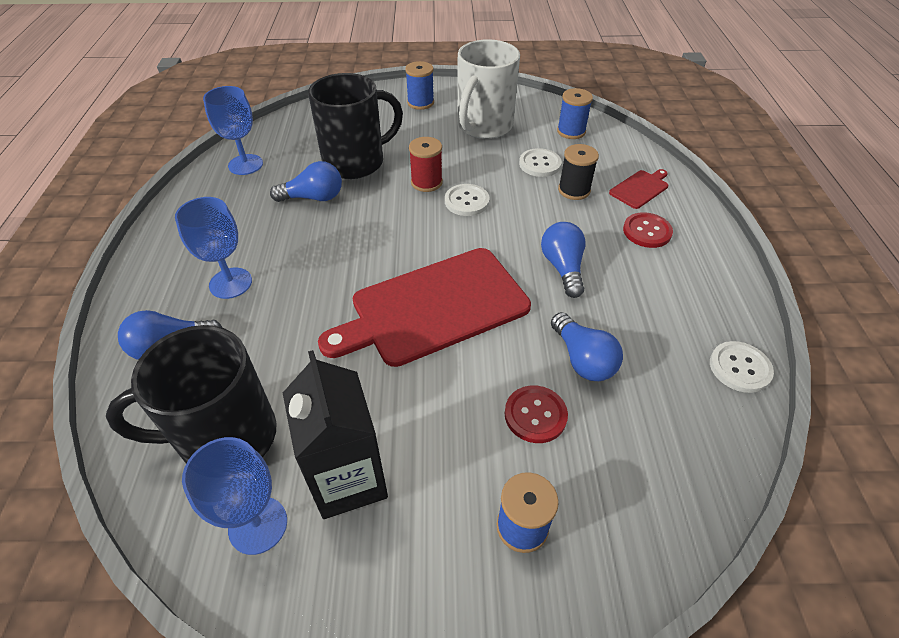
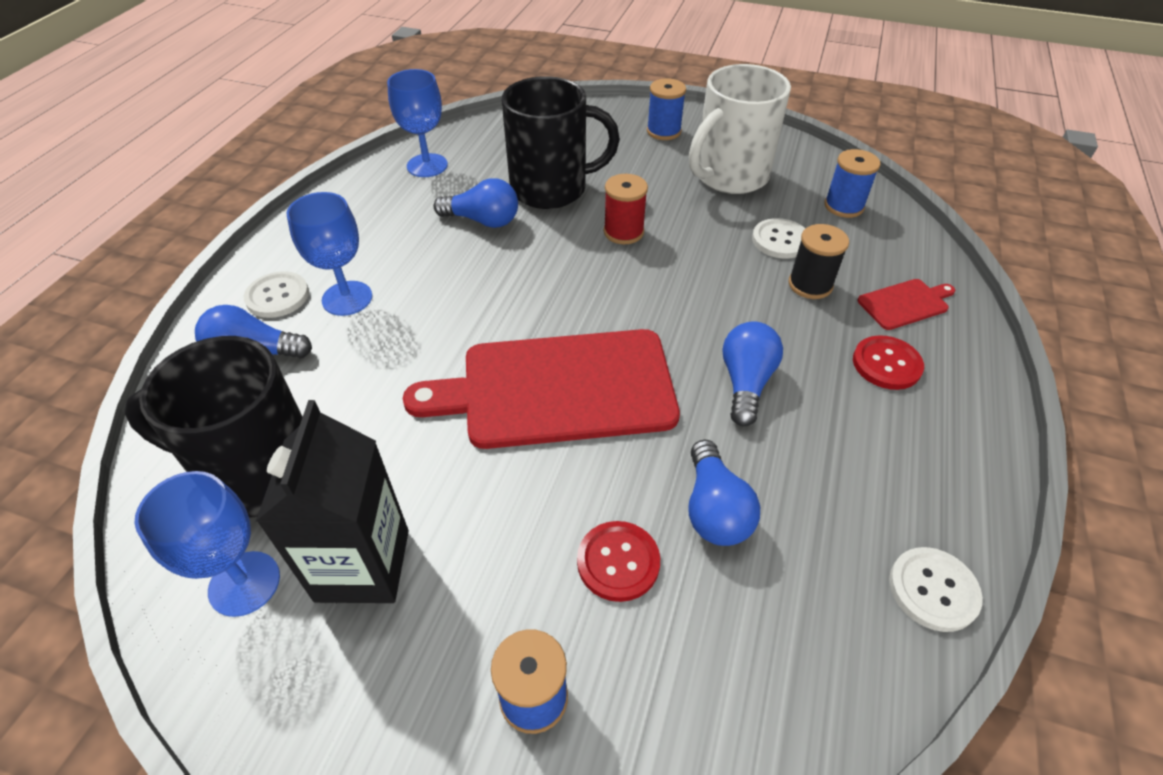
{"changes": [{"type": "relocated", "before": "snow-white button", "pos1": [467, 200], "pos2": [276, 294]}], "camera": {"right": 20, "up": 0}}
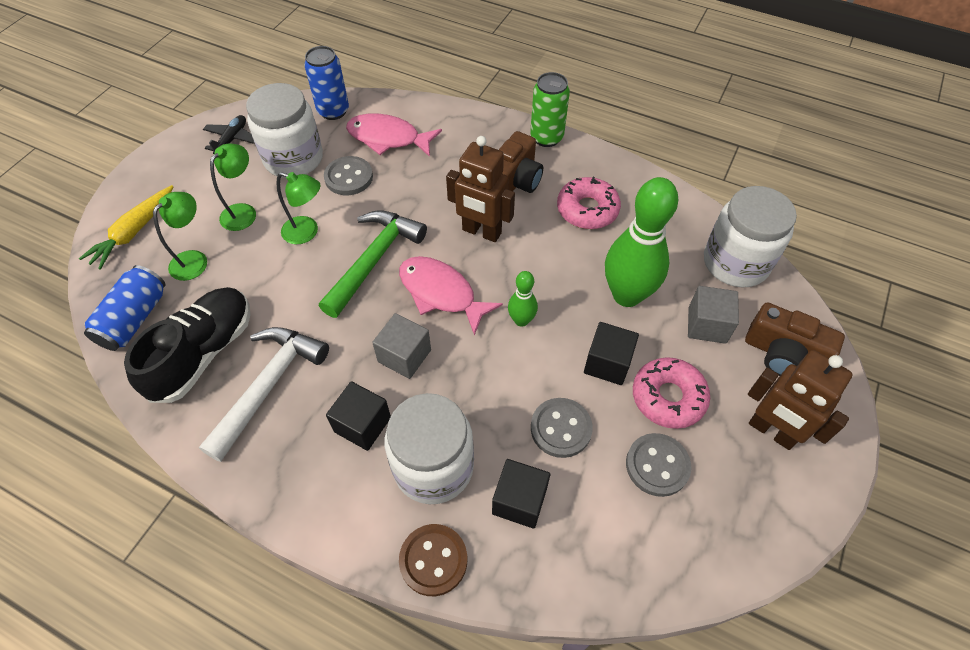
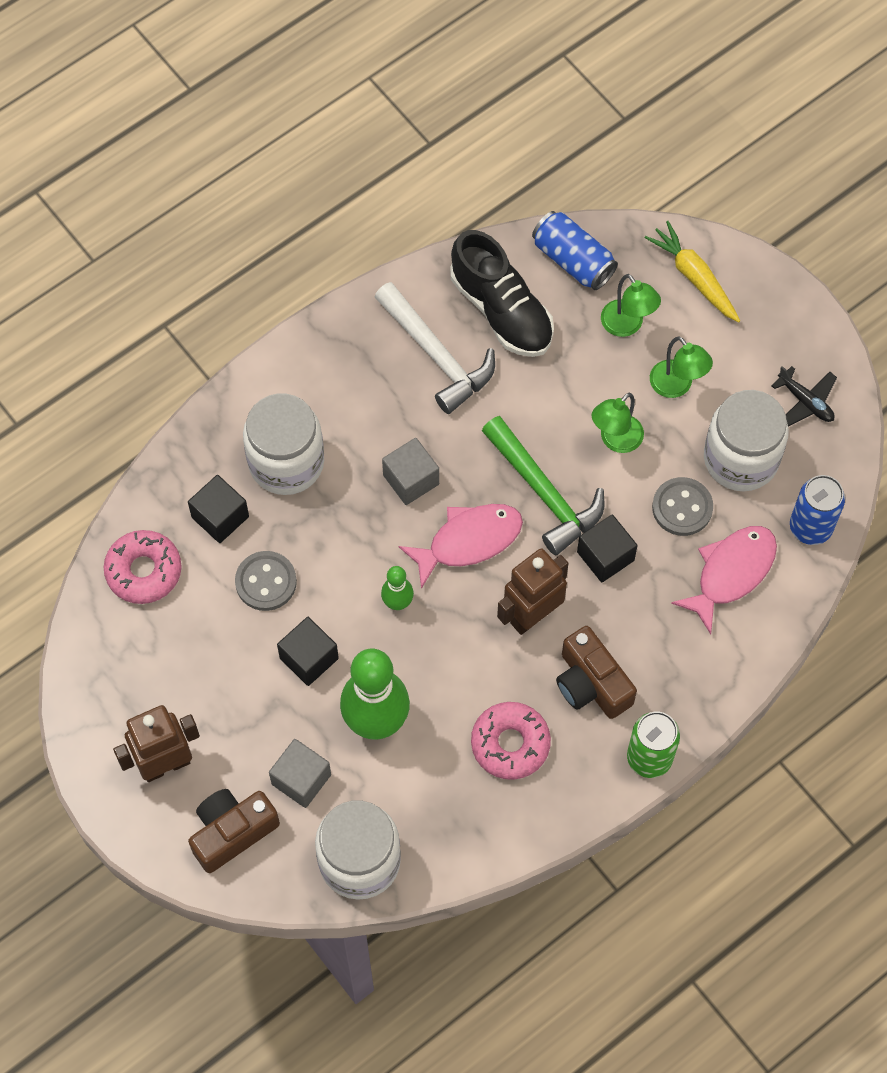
{"changes": [{"type": "missing", "before": "dark brown button", "pos1": [433, 560]}, {"type": "missing", "before": "gray button", "pos1": [659, 465]}, {"type": "relocated", "before": "black block", "pos1": [358, 416], "pos2": [607, 548]}, {"type": "relocated", "before": "pink glazed donut", "pos1": [671, 393], "pos2": [143, 567]}], "camera": {"right": 115, "up": 10}}
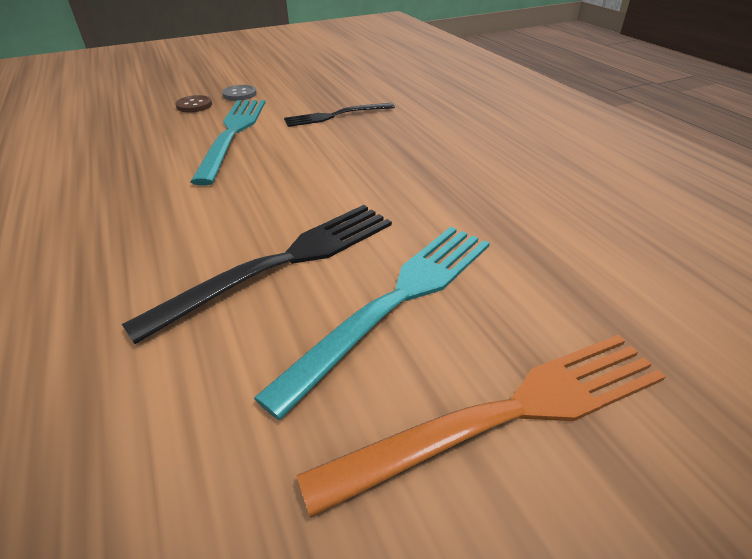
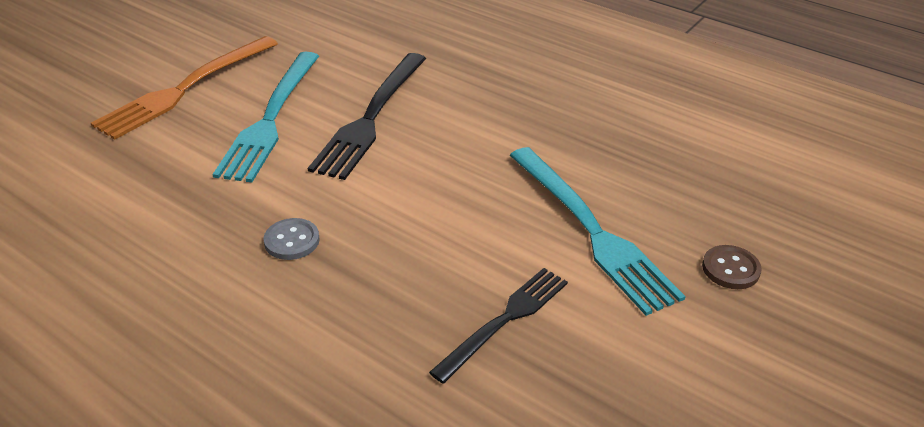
{"changes": [{"type": "relocated", "before": "gray button", "pos1": [239, 93], "pos2": [292, 239]}], "camera": {"right": 150, "up": 0}}
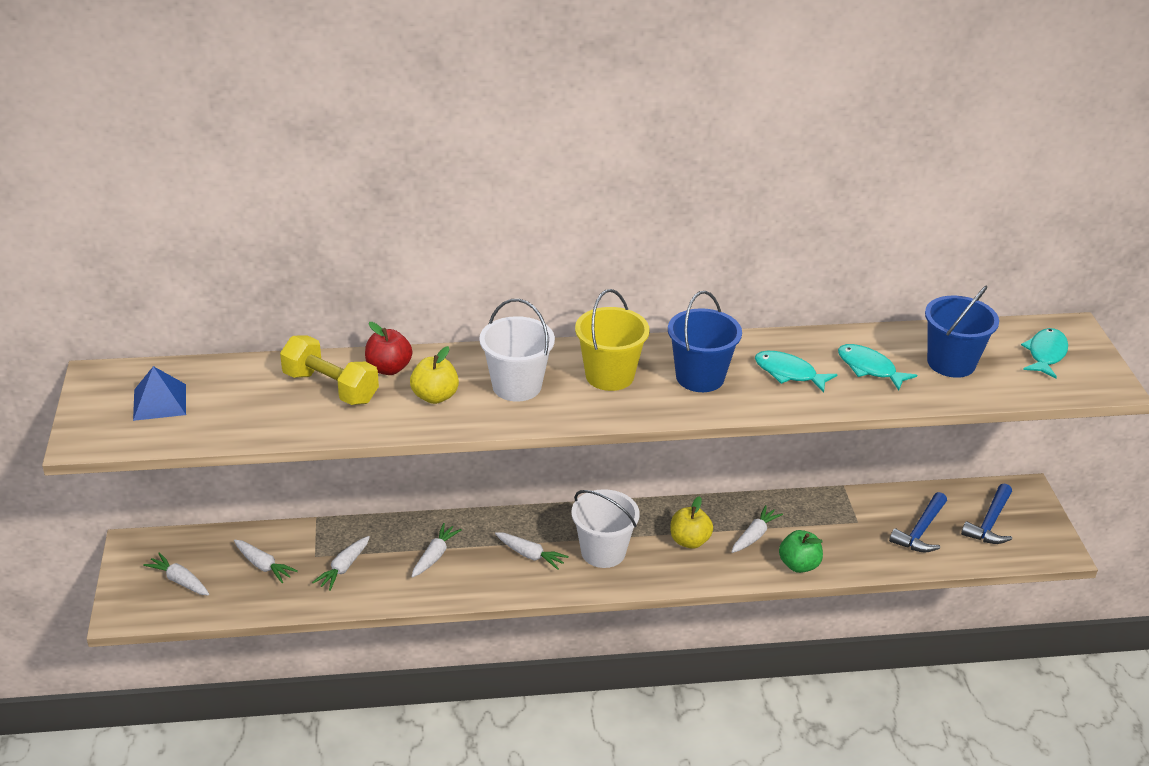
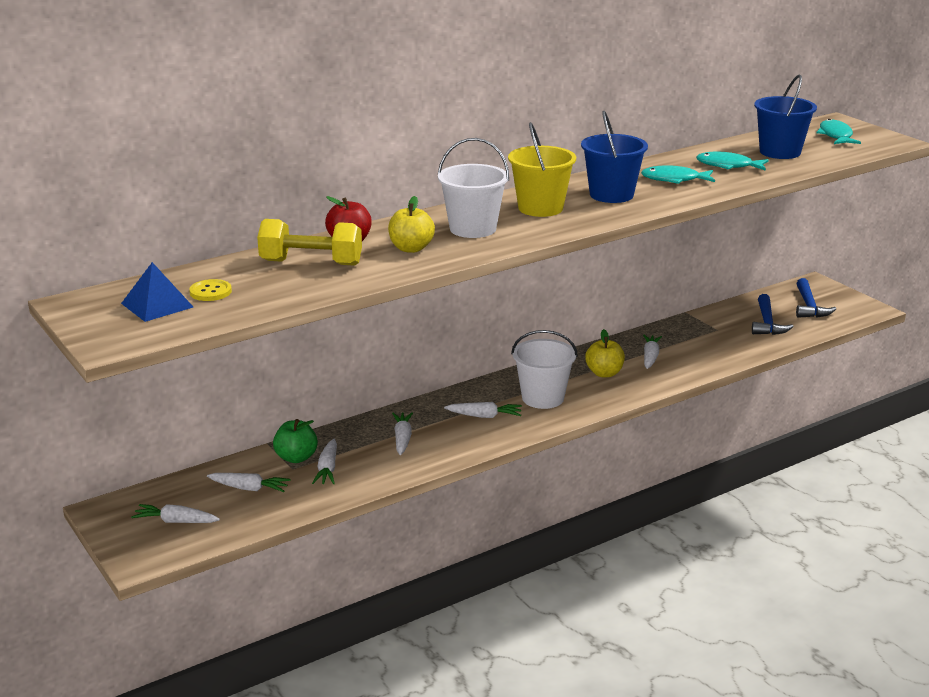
{"changes": [{"type": "appeared", "after": "yellow button", "pos2": [210, 290]}, {"type": "relocated", "before": "green apple fruit", "pos1": [801, 551], "pos2": [295, 441]}], "camera": {"right": -25, "up": -10}}
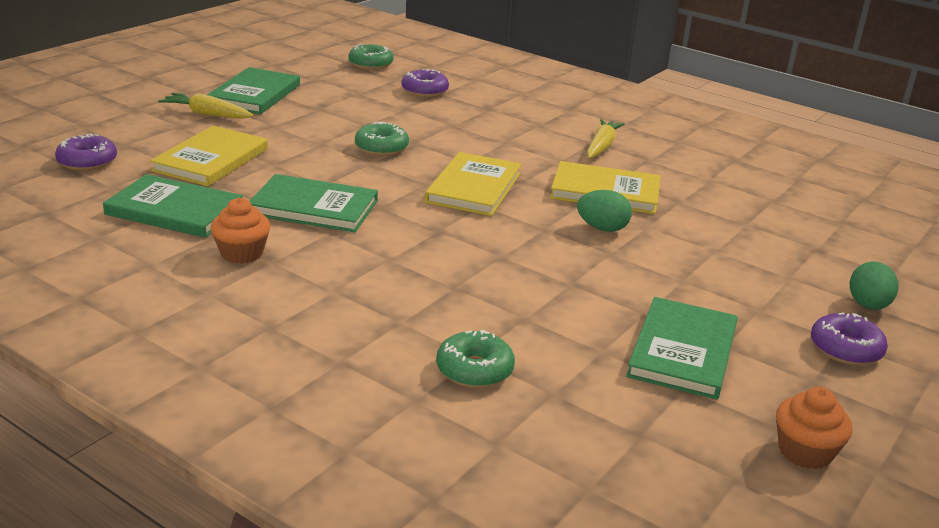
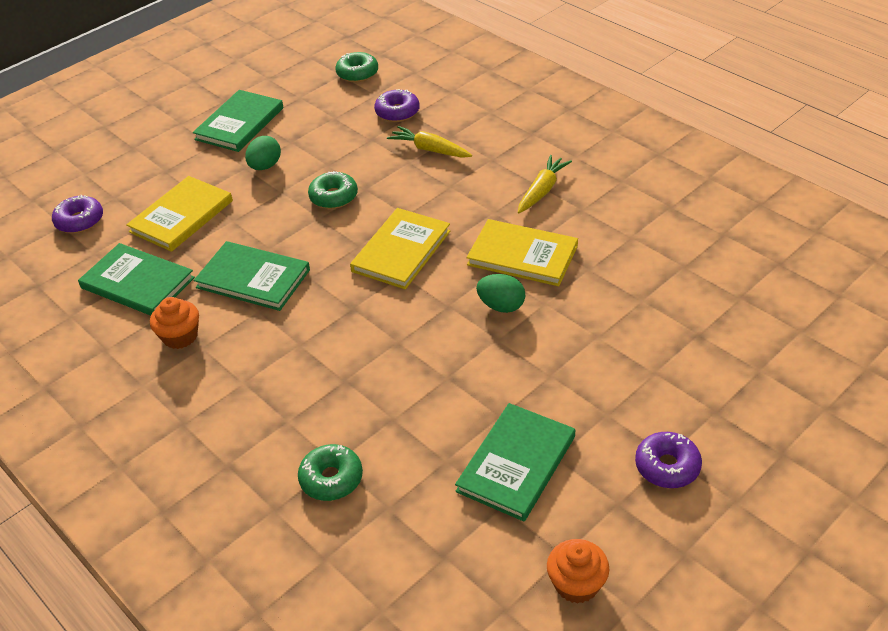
{"changes": [{"type": "relocated", "before": "yellow toy carrot", "pos1": [206, 106], "pos2": [429, 142]}, {"type": "relocated", "before": "green toy egg", "pos1": [874, 286], "pos2": [263, 153]}], "camera": {"right": 15, "up": 15}}
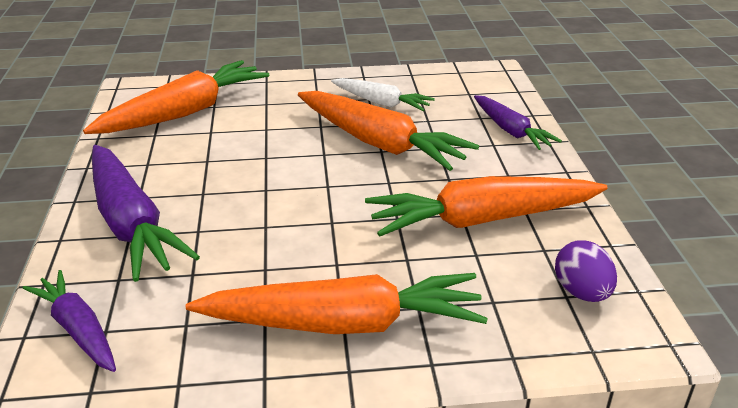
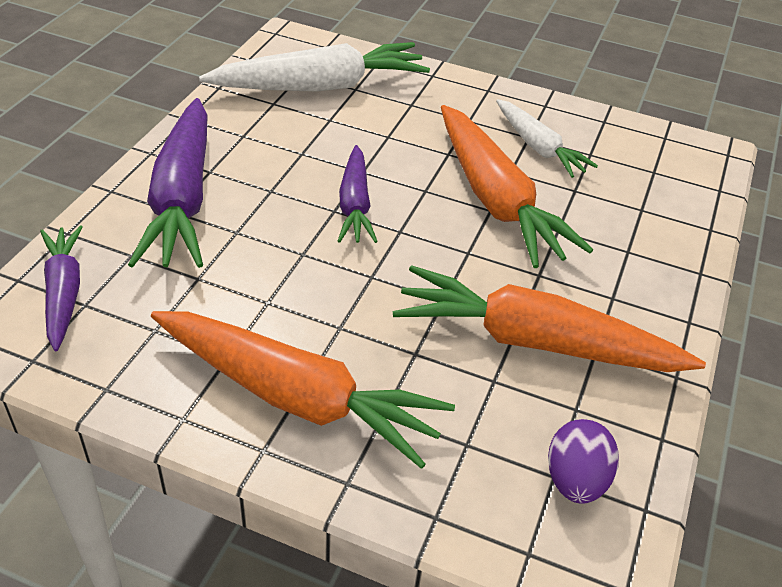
{"changes": [{"type": "relocated", "before": "royal purple toy carrot", "pos1": [518, 122], "pos2": [358, 194]}, {"type": "colour", "before": "bright orange toy carrot", "after": "snow-white toy carrot", "pos1": [176, 97], "pos2": [314, 67]}], "camera": {"right": 25, "up": 10}}
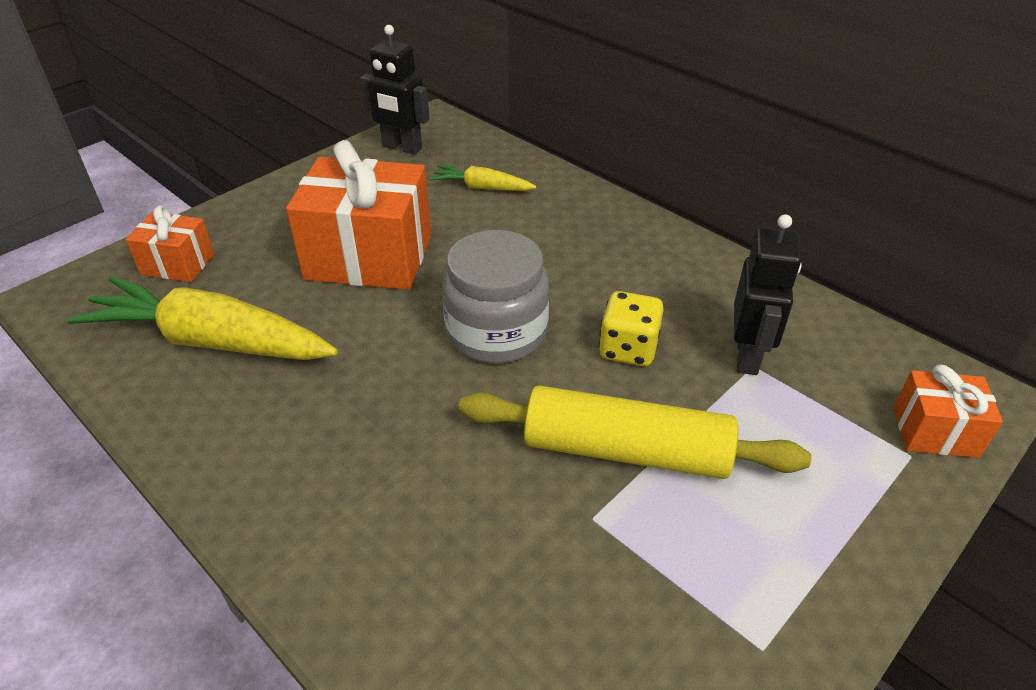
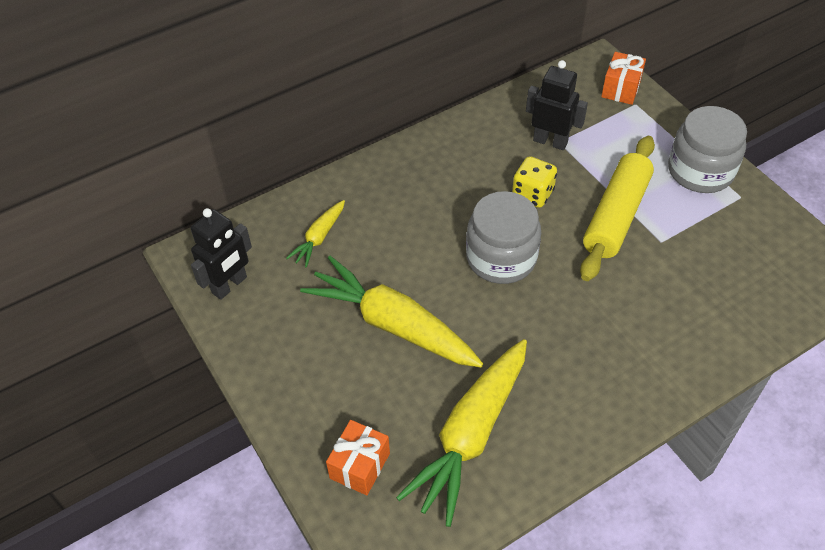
{"changes": [{"type": "appeared", "after": "gray jam jar", "pos2": [707, 149]}, {"type": "exchanged", "before": "bright orange wrapped gift", "after": "yellow toy carrot", "pos1": [358, 215], "pos2": [391, 311]}], "camera": {"right": -75, "up": 10}}
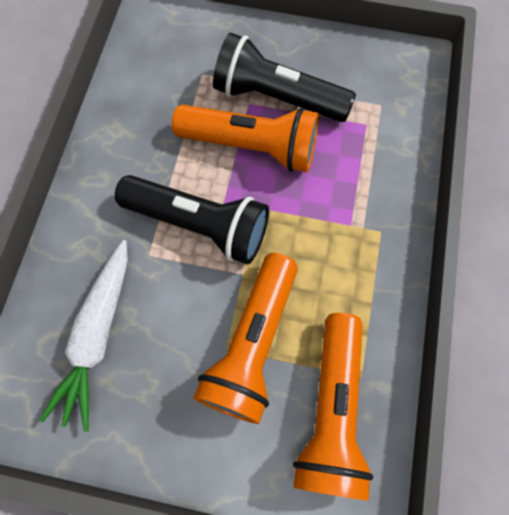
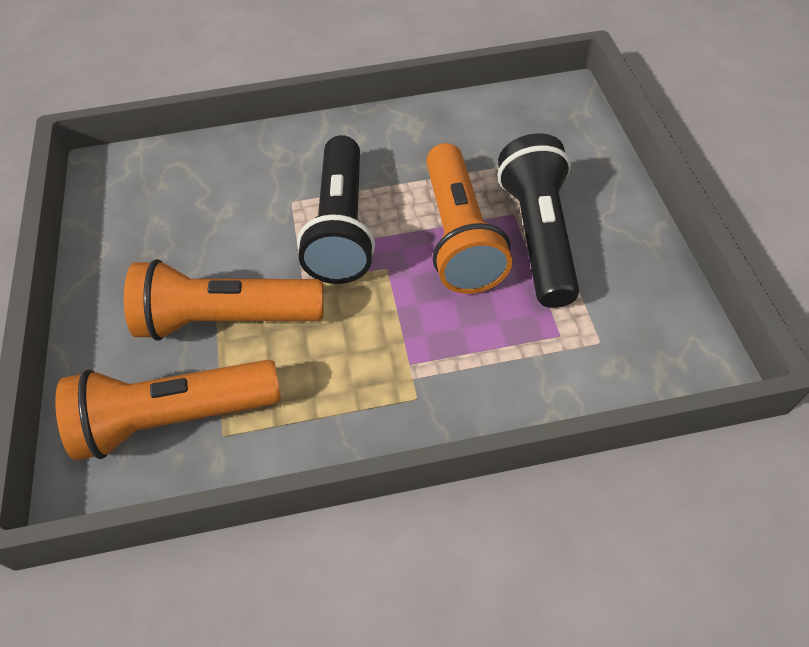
{"changes": [{"type": "missing", "before": "snow-white toy carrot", "pos1": [83, 336]}], "camera": {"right": 70, "up": -15}}
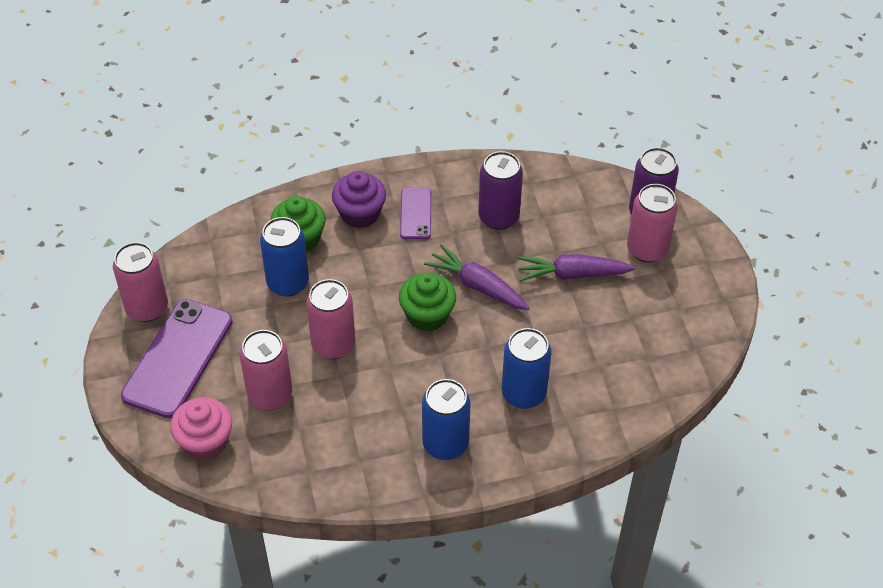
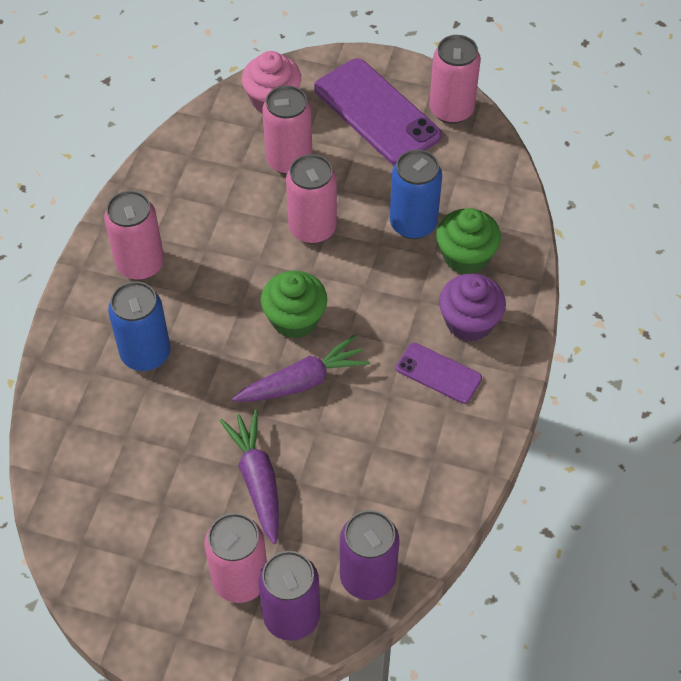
{"changes": [{"type": "relocated", "before": "royal purple can", "pos1": [500, 190], "pos2": [370, 555]}, {"type": "colour", "before": "cobalt can", "after": "pink can", "pos1": [446, 419], "pos2": [134, 235]}, {"type": "spun", "before": "royal purple toy carrot", "pos1": [576, 268], "pos2": [249, 477], "turn": -45}], "camera": {"right": 120, "up": 5}}
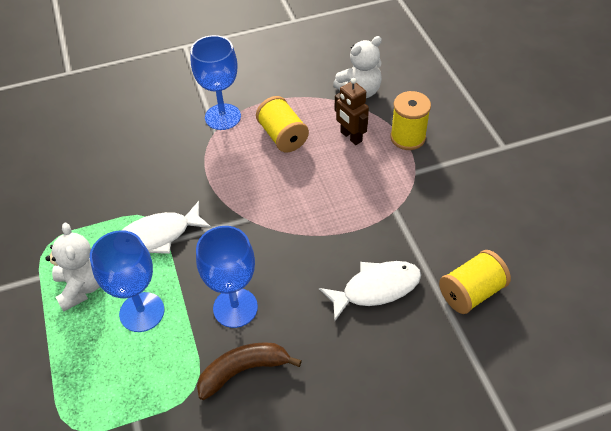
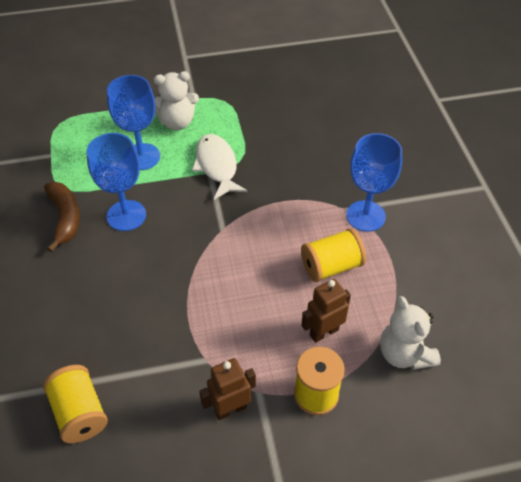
{"changes": [{"type": "missing", "before": "snow-white fish", "pos1": [370, 291]}, {"type": "appeared", "after": "dark brown toy robot", "pos2": [227, 389]}], "camera": {"right": 95, "up": 0}}
